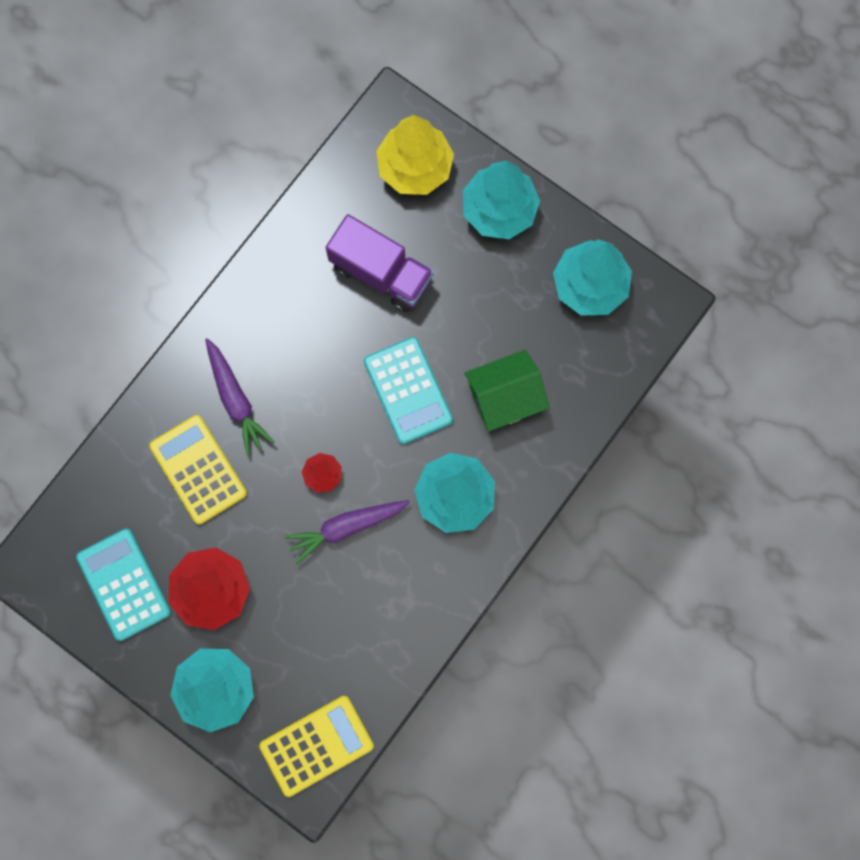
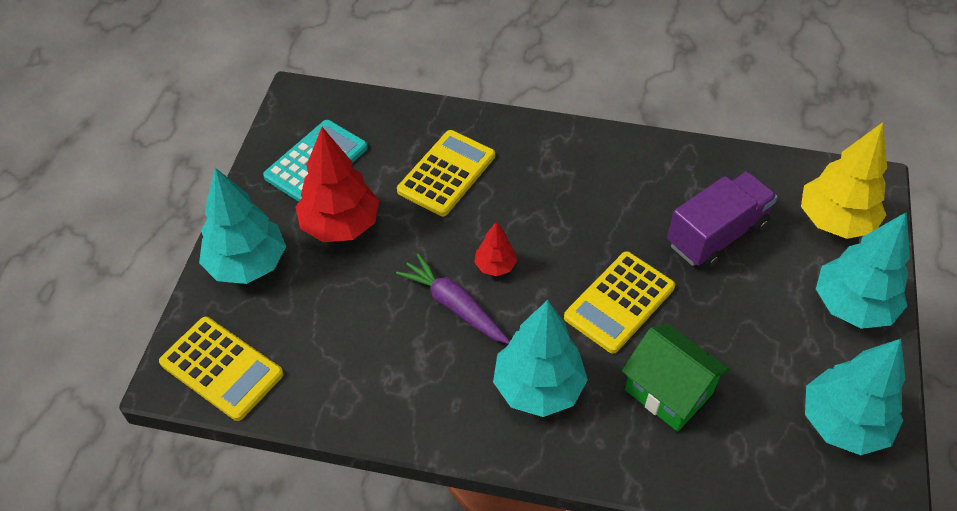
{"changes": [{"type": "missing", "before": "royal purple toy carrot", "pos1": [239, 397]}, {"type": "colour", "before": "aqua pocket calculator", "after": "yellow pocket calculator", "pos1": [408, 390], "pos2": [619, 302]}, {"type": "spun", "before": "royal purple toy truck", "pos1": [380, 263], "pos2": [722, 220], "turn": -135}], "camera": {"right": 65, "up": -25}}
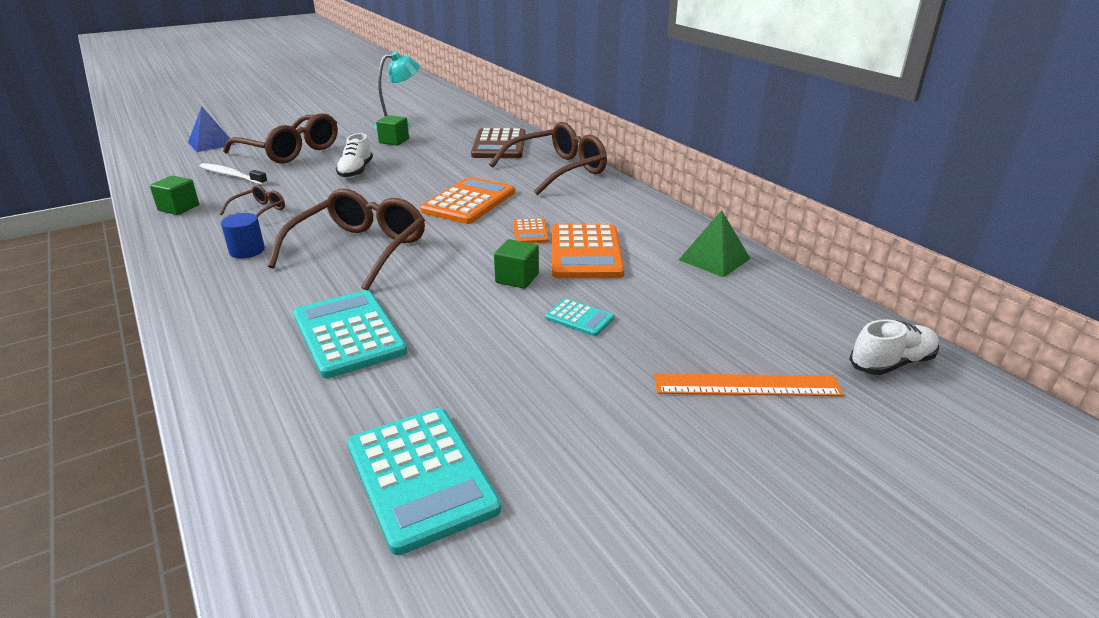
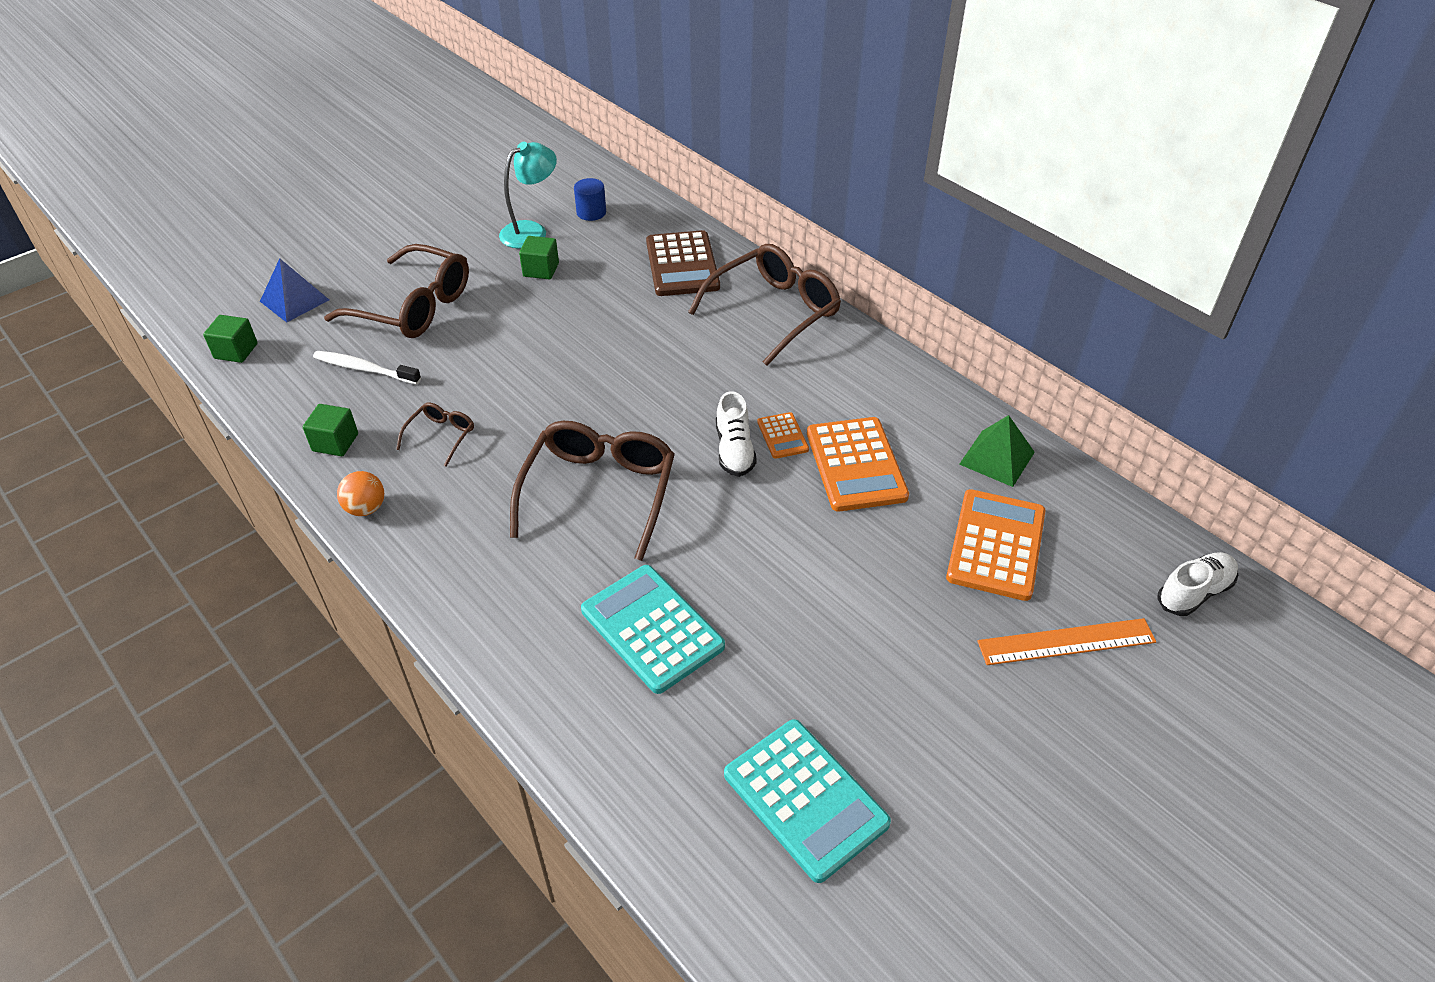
{"changes": [{"type": "missing", "before": "aqua pocket calculator", "pos1": [579, 317]}, {"type": "appeared", "after": "bright orange ball", "pos2": [360, 493]}, {"type": "relocated", "before": "cobalt cylinder shape", "pos1": [243, 235], "pos2": [590, 199]}, {"type": "relocated", "before": "snow-white lace-up shoe", "pos1": [354, 155], "pos2": [736, 434]}, {"type": "relocated", "before": "bright orange pocket calculator", "pos1": [467, 200], "pos2": [996, 545]}, {"type": "relocated", "before": "green block", "pos1": [516, 264], "pos2": [230, 339]}], "camera": {"right": -10, "up": 15}}
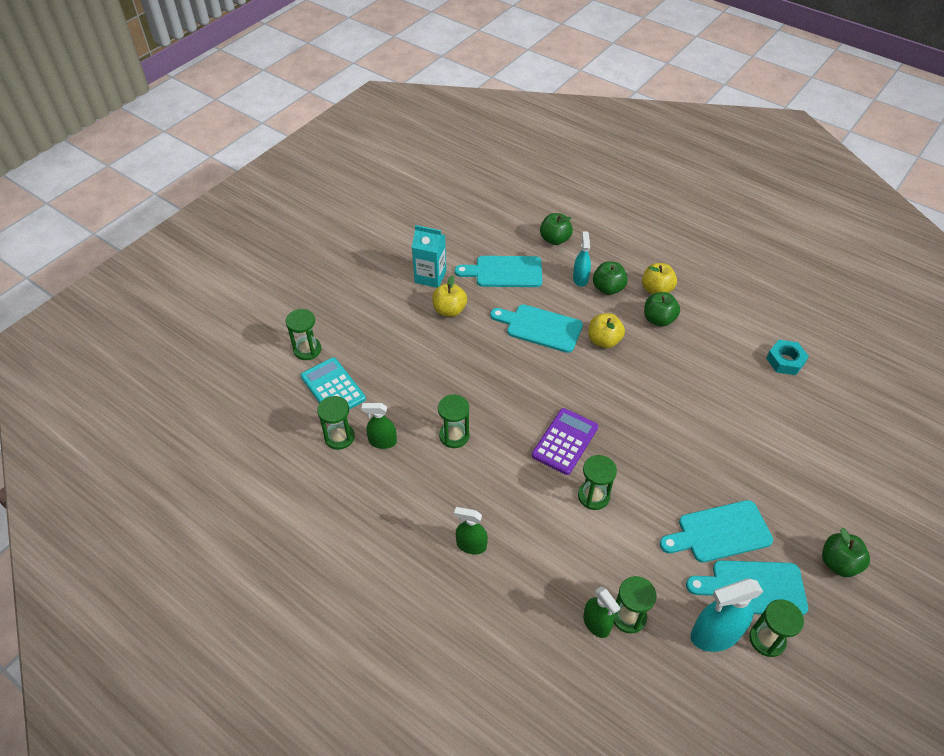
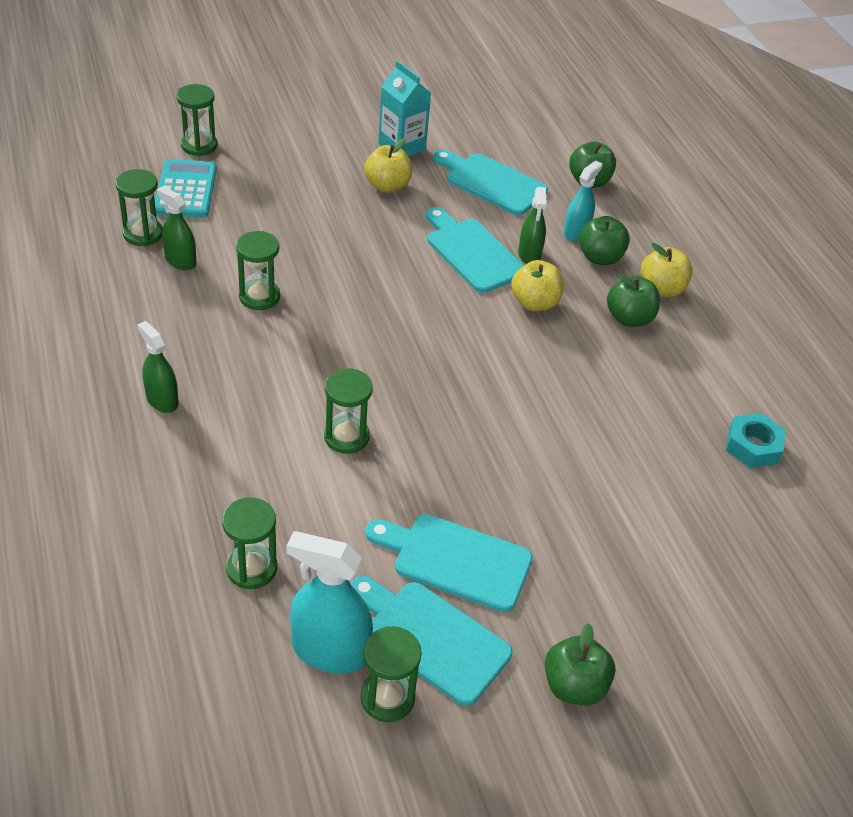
{"changes": [{"type": "missing", "before": "royal purple pocket calculator", "pos1": [565, 441]}, {"type": "relocated", "before": "green spray cleaner", "pos1": [601, 612], "pos2": [532, 225]}], "camera": {"right": 30, "up": -5}}
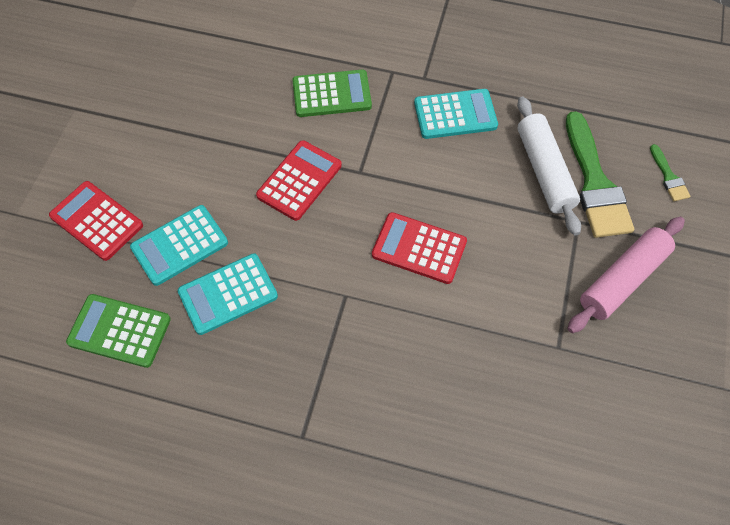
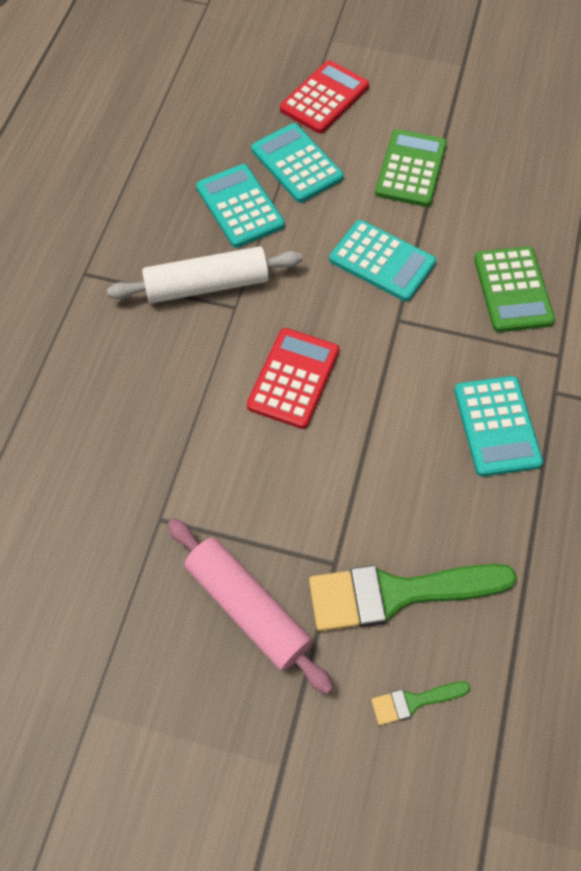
{"changes": [{"type": "relocated", "before": "green pocket calculator", "pos1": [118, 331], "pos2": [411, 168]}, {"type": "relocated", "before": "snow-white dough roller", "pos1": [549, 166], "pos2": [205, 274]}, {"type": "colour", "before": "red pocket calculator", "after": "aqua pocket calculator", "pos1": [299, 180], "pos2": [382, 260]}], "camera": {"right": 90, "up": 0}}
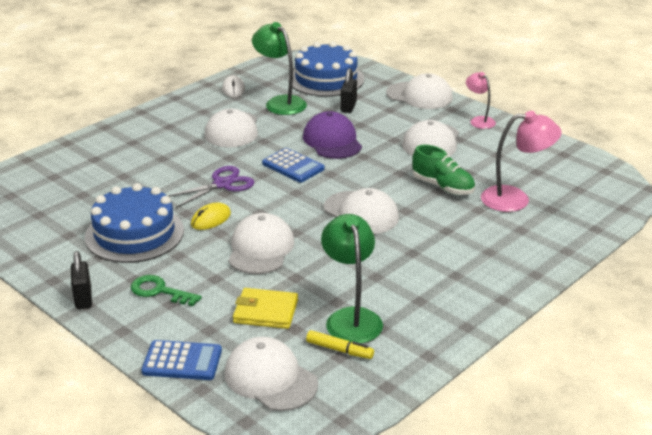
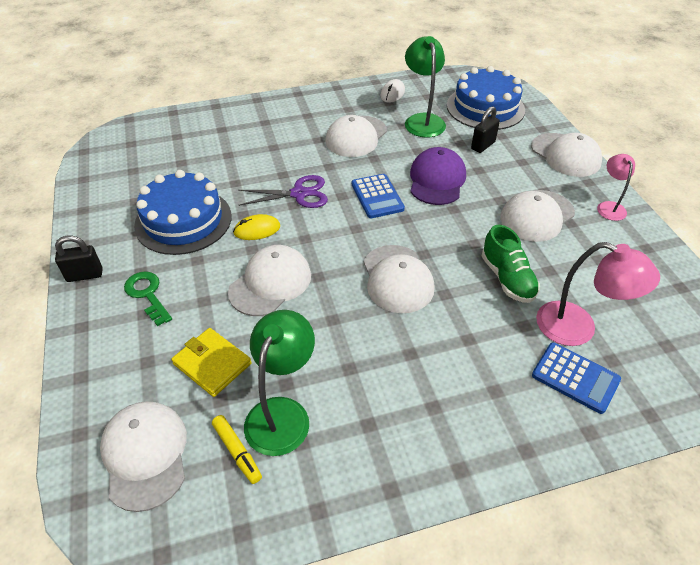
{"changes": [{"type": "relocated", "before": "cobalt pocket calculator", "pos1": [181, 360], "pos2": [576, 378]}, {"type": "spun", "before": "black lock", "pos1": [81, 280], "pos2": [79, 259], "turn": 60}], "camera": {"right": 30, "up": 15}}
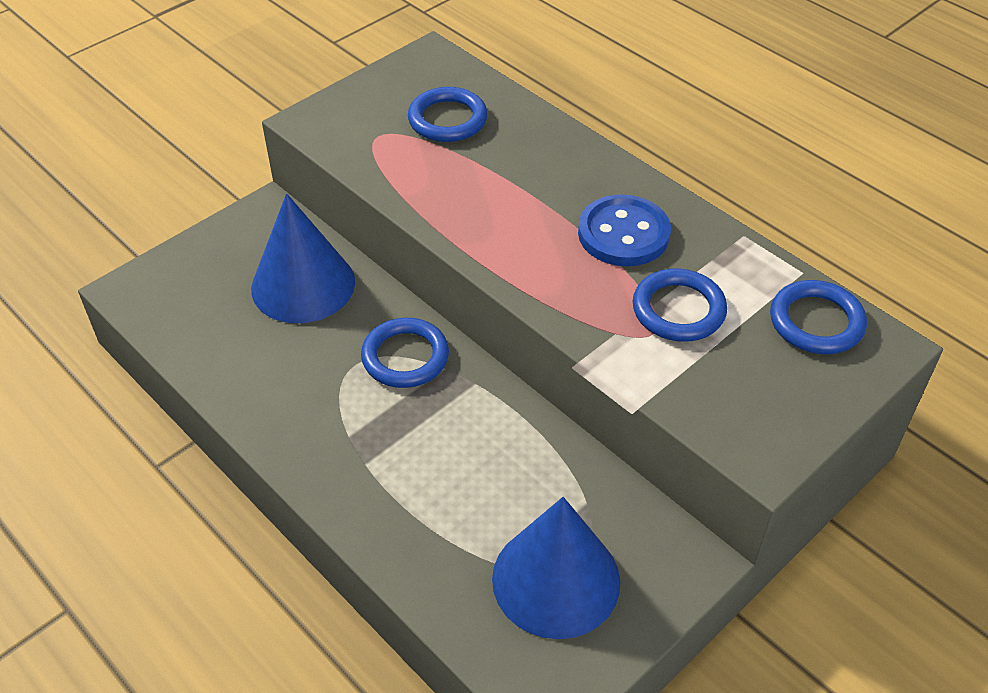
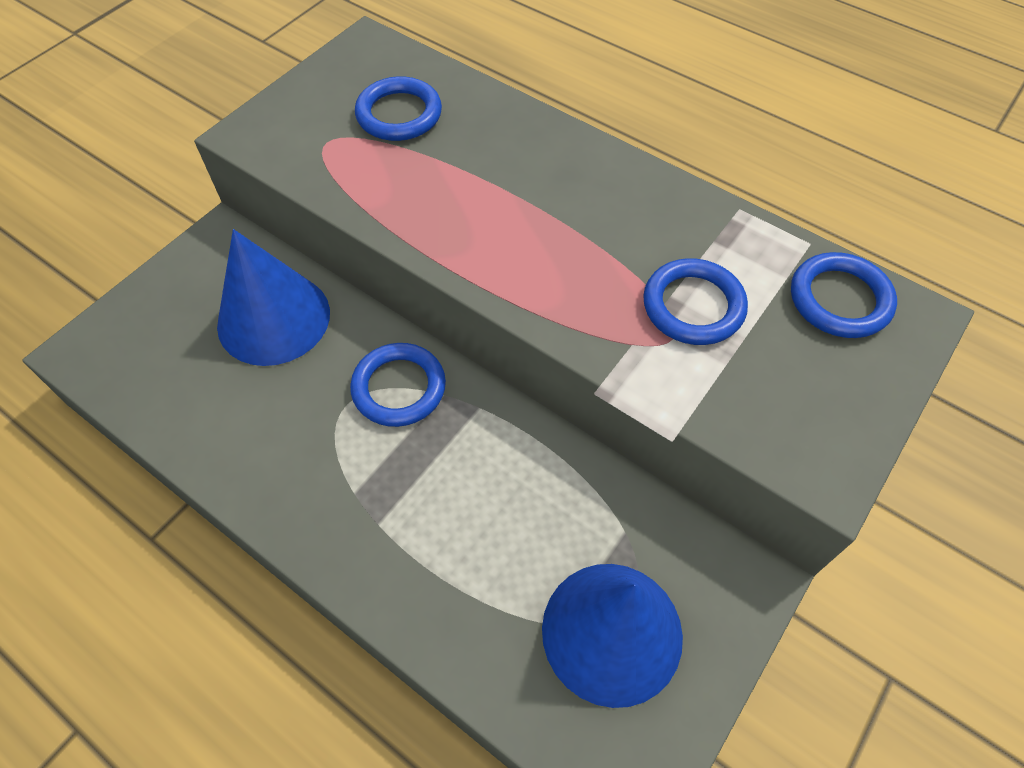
{"changes": [{"type": "missing", "before": "cobalt button", "pos1": [624, 230]}], "camera": {"right": -10, "up": 10}}
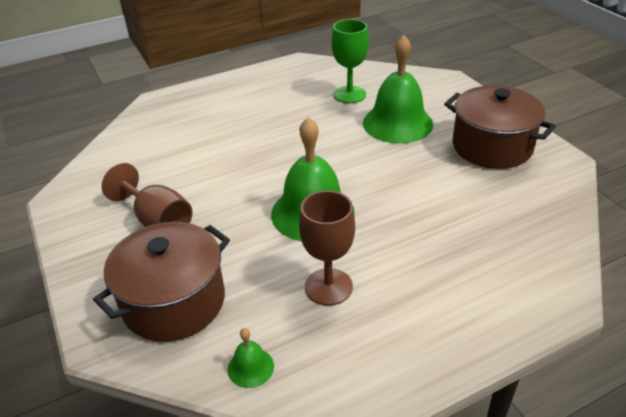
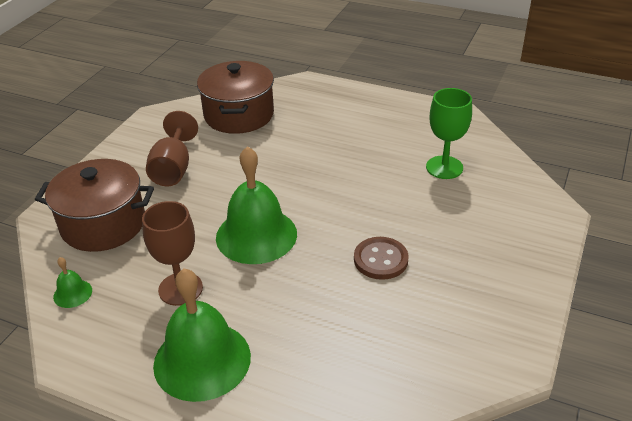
{"changes": [{"type": "appeared", "after": "dark brown button", "pos2": [381, 258]}, {"type": "relocated", "before": "green school bell", "pos1": [398, 89], "pos2": [202, 335]}, {"type": "relocated", "before": "dark brown stockpot", "pos1": [500, 127], "pos2": [235, 97]}], "camera": {"right": 50, "up": 0}}
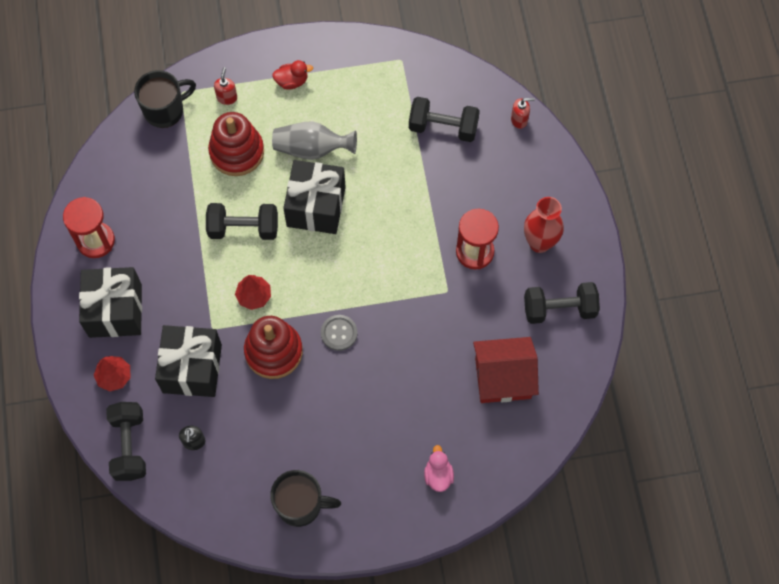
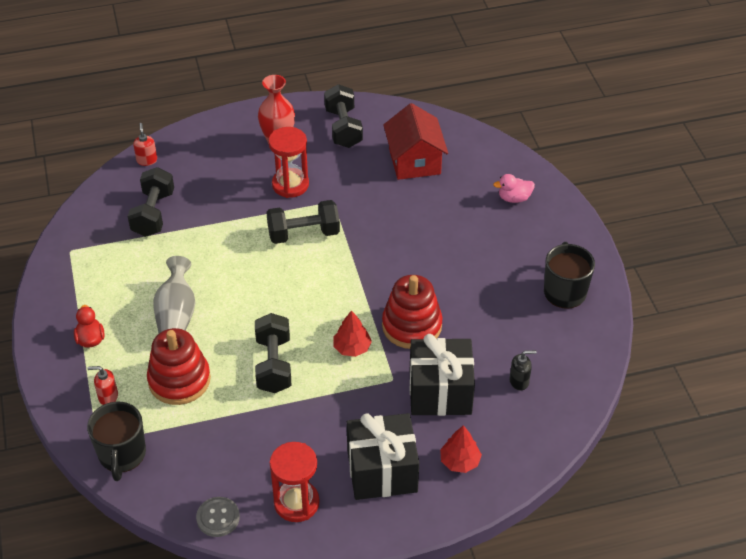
{"changes": [{"type": "missing", "before": "black wrapped gift", "pos1": [314, 197]}, {"type": "relocated", "before": "black hand weight", "pos1": [126, 441], "pos2": [303, 222]}, {"type": "relocated", "before": "gray button", "pos1": [339, 333], "pos2": [218, 517]}, {"type": "spun", "before": "black tea mug", "pos1": [165, 99], "pos2": [116, 441], "turn": -150}], "camera": {"right": -95, "up": -20}}
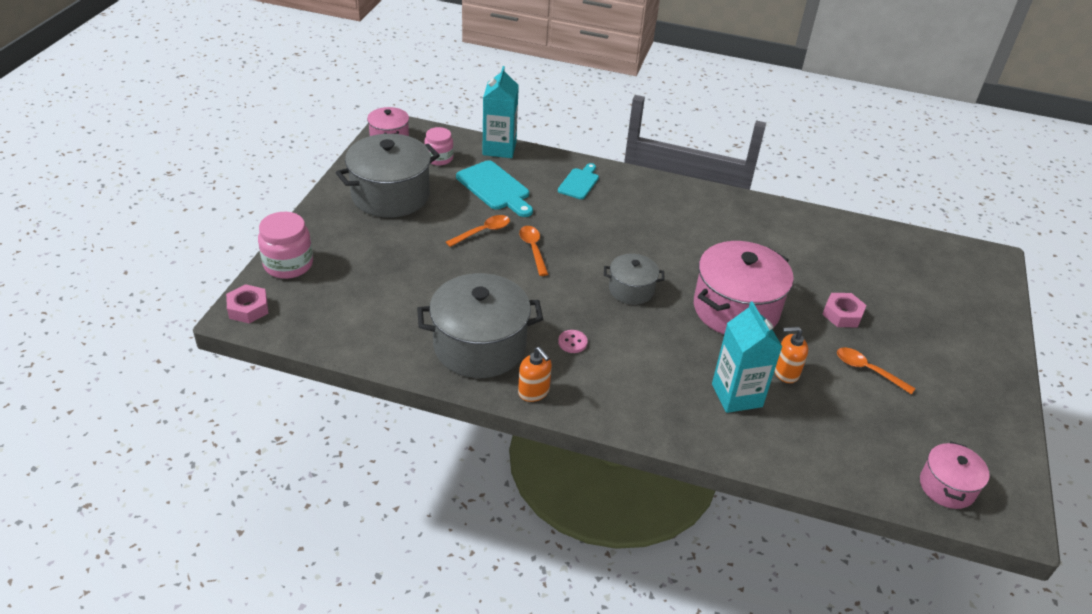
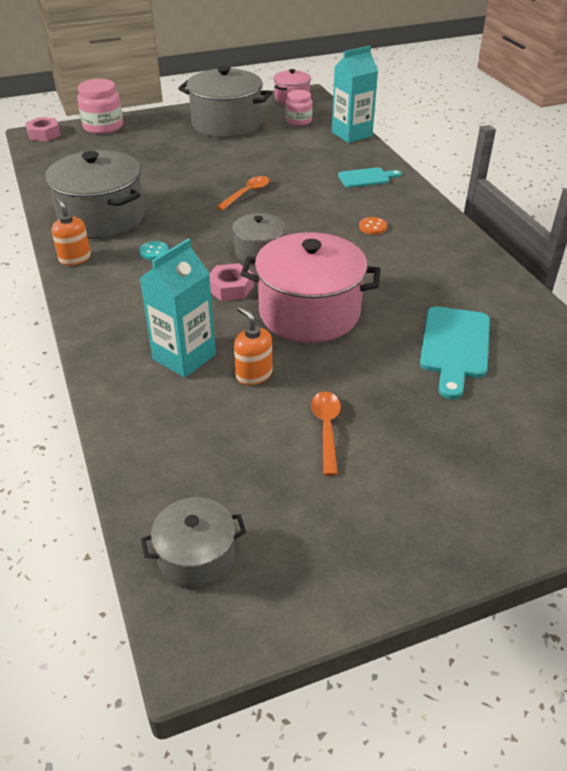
{"changes": [{"type": "missing", "before": "bright orange spoon", "pos1": [478, 231]}, {"type": "appeared", "after": "bright orange button", "pos2": [373, 226]}, {"type": "relocated", "before": "aqua chopping board", "pos1": [494, 188], "pos2": [455, 352]}, {"type": "relocated", "before": "pink hex nut", "pos1": [844, 310], "pos2": [231, 282]}, {"type": "colour", "before": "pink button", "after": "aqua button", "pos1": [573, 341], "pos2": [154, 250]}, {"type": "colour", "before": "pink stockpot", "after": "gray stockpot", "pos1": [955, 475], "pos2": [193, 543]}, {"type": "spun", "before": "bright orange pump bottle", "pos1": [535, 374], "pos2": [71, 231], "turn": 135}], "camera": {"right": 55, "up": 0}}
